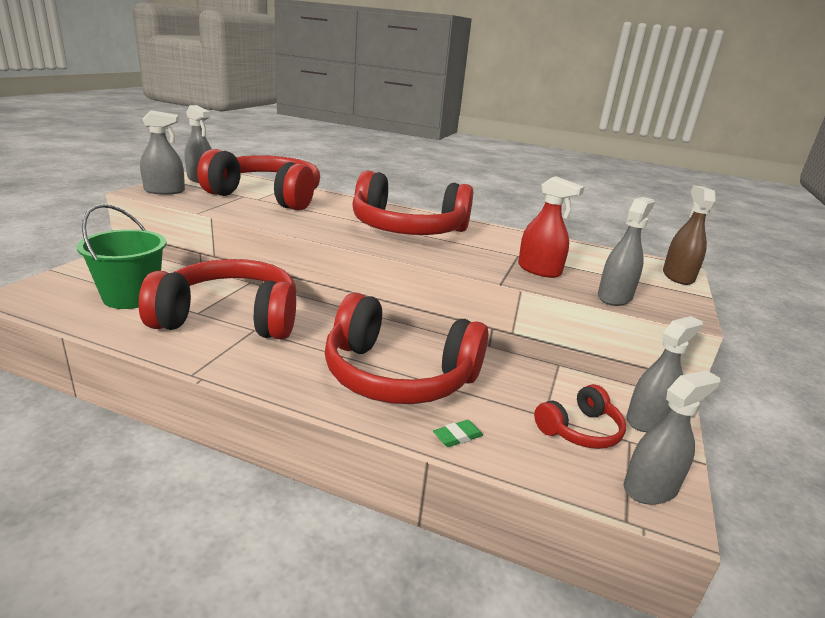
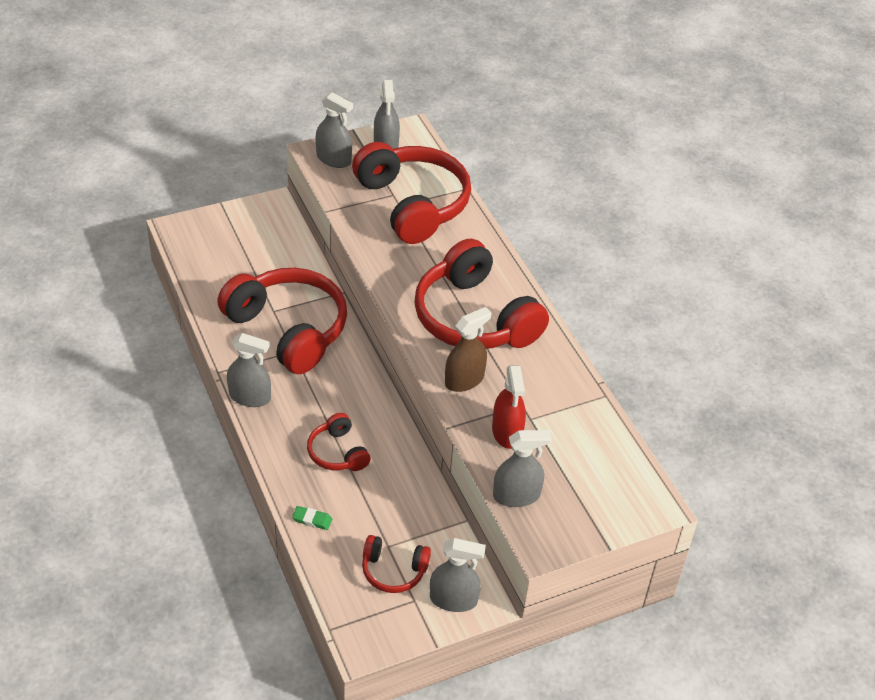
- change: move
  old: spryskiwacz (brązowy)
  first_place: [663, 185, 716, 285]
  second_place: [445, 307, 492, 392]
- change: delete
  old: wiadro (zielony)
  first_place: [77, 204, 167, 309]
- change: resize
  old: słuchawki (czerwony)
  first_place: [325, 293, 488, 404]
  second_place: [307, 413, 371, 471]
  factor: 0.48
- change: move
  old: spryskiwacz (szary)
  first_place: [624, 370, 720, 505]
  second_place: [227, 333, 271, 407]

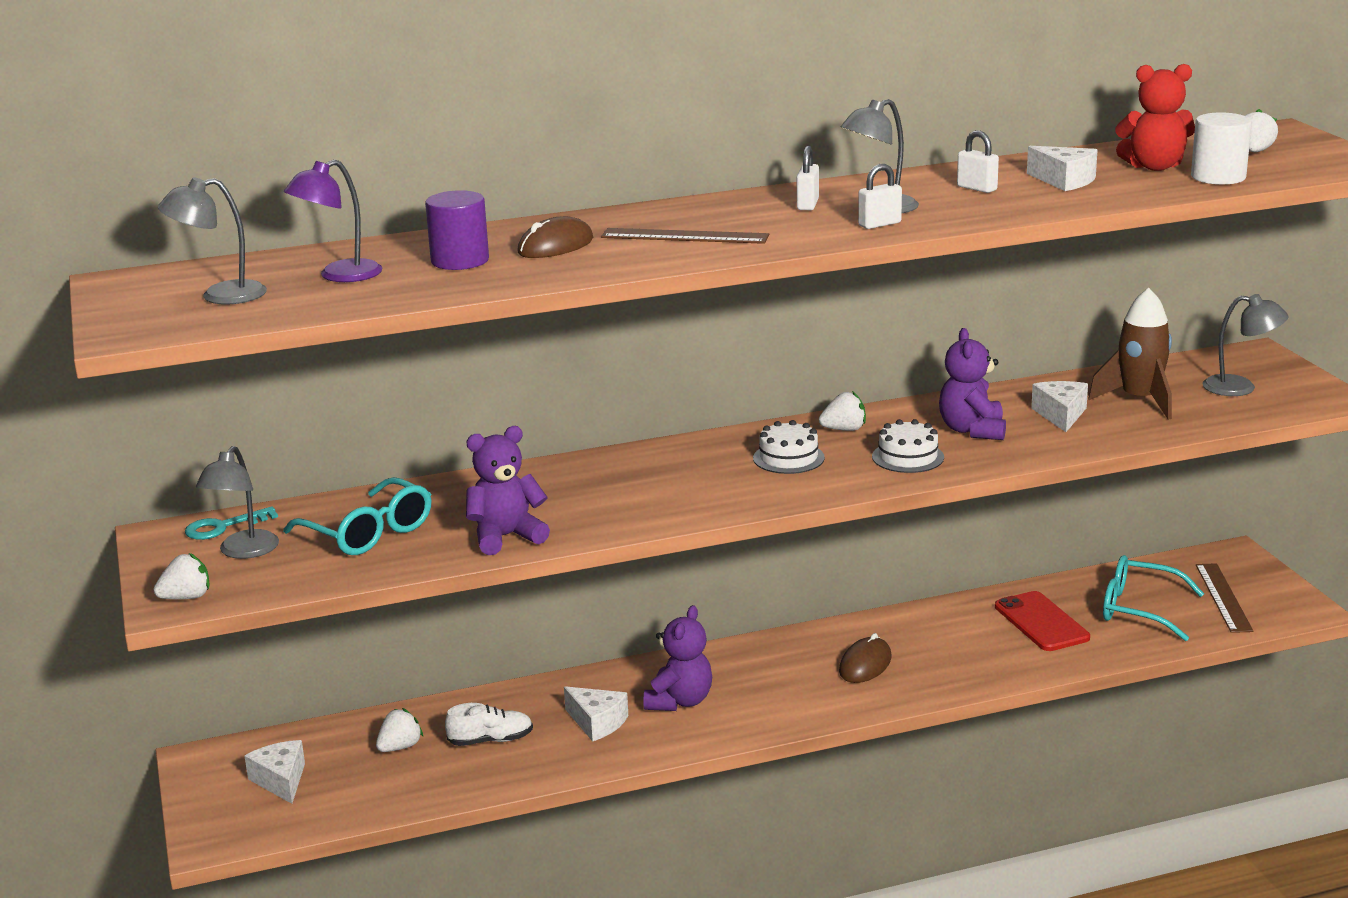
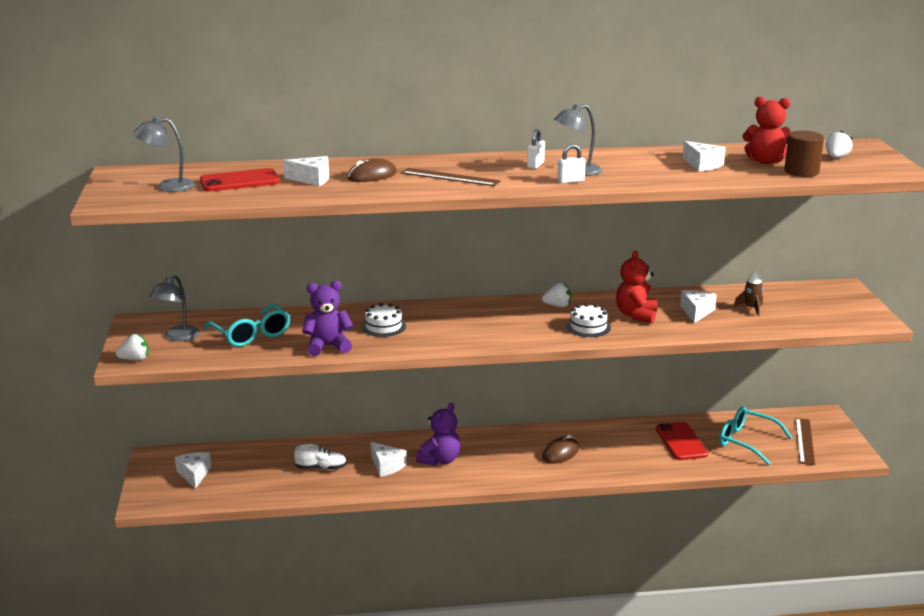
- change: recolor
  old: walec (biały)
  new: walec (brązowy)
  first_place: [1191, 113, 1252, 185]
  second_place: [784, 130, 824, 177]
- change: delete
  old: kłódka (biały)
  first_place: [957, 130, 999, 193]
- change: replace
  old: lampka (fioletowy)
  new: telefon (czerwony)
  first_place: [284, 159, 382, 282]
  second_place: [200, 168, 280, 191]
- change: replace
  old: walec (fioletowy)
  new: ser (biały)
  first_place: [425, 190, 489, 270]
  second_place: [283, 156, 329, 186]
- change: resize
  old: rakieta (brązowy)
  first_place: [1088, 288, 1172, 420]
  second_place: [734, 270, 763, 316]
  factor: 0.55
- change: delete
  old: lampka (szary)
  first_place: [1202, 294, 1289, 396]
- change: recolor
  old: miś (fioletowy)
  new: miś (czerwony)
  first_place: [939, 328, 1006, 440]
  second_place: [616, 251, 657, 324]
- change: move
  old: tort (biały)
  first_place: [753, 420, 825, 474]
  second_place: [361, 303, 406, 337]
- change: delete
  old: klucz (turkusowy)
  first_place: [185, 506, 278, 540]
- change: delete
  old: truskawka (biały)
  first_place: [376, 708, 423, 752]

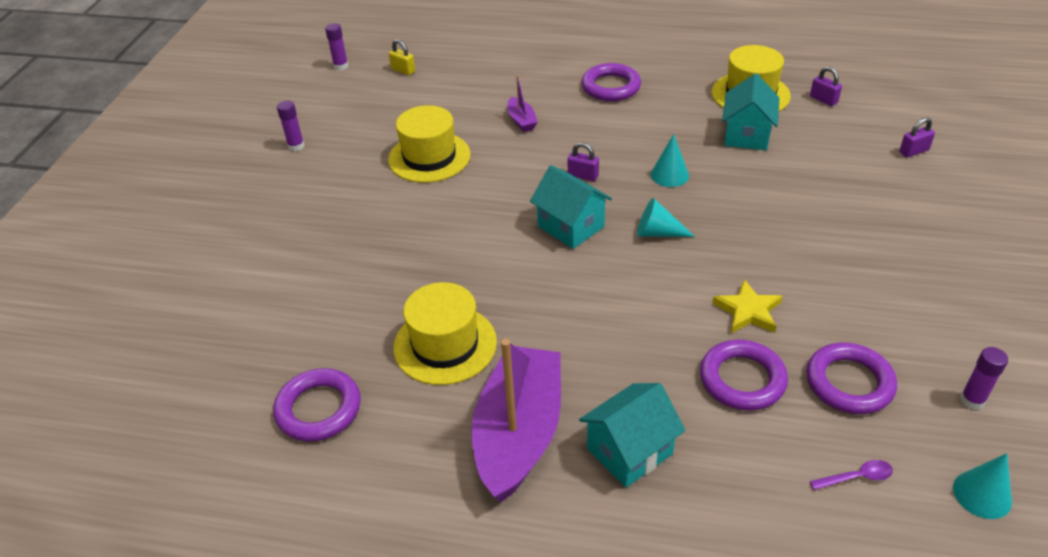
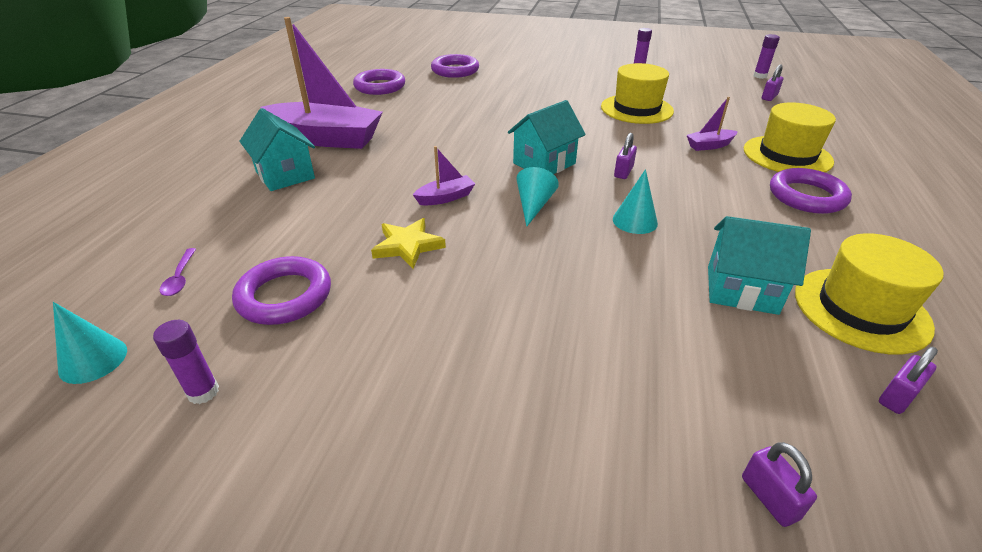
- change: recolor
  old: kłódka (żółty)
  new: kłódka (fioletowy)
  first_place: [389, 39, 415, 75]
  second_place: [762, 64, 783, 101]
- change: move
  old: kapelusz (żółty)
  first_place: [393, 282, 497, 385]
  second_place: [744, 102, 836, 173]
- change: move
  old: pierścień (fioletowy)
  first_place: [700, 340, 788, 411]
  second_place: [431, 54, 479, 78]
- change: insert
  new: łódka (fioletowy)
  second_place: [413, 146, 475, 205]

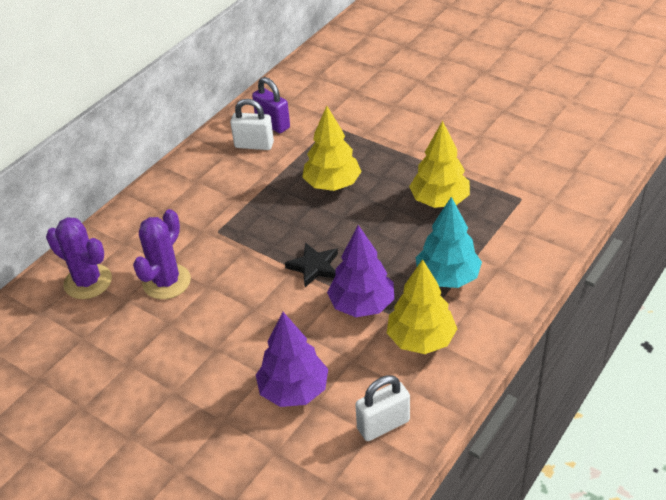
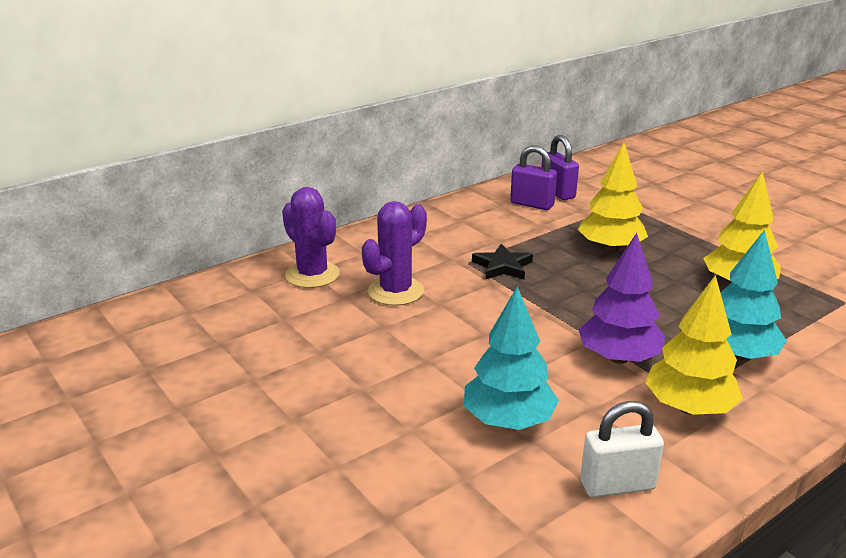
- change: recolor
  old: kłódka (biały)
  new: kłódka (fioletowy)
  first_place: [230, 99, 274, 150]
  second_place: [510, 145, 557, 210]
- change: move
  old: gwiazda (czarny)
  first_place: [285, 242, 338, 287]
  second_place: [472, 244, 533, 279]
- change: recolor
  old: drzewko (fioletowy)
  new: drzewko (turkusowy)
  first_place: [256, 312, 328, 407]
  second_place: [464, 286, 559, 430]

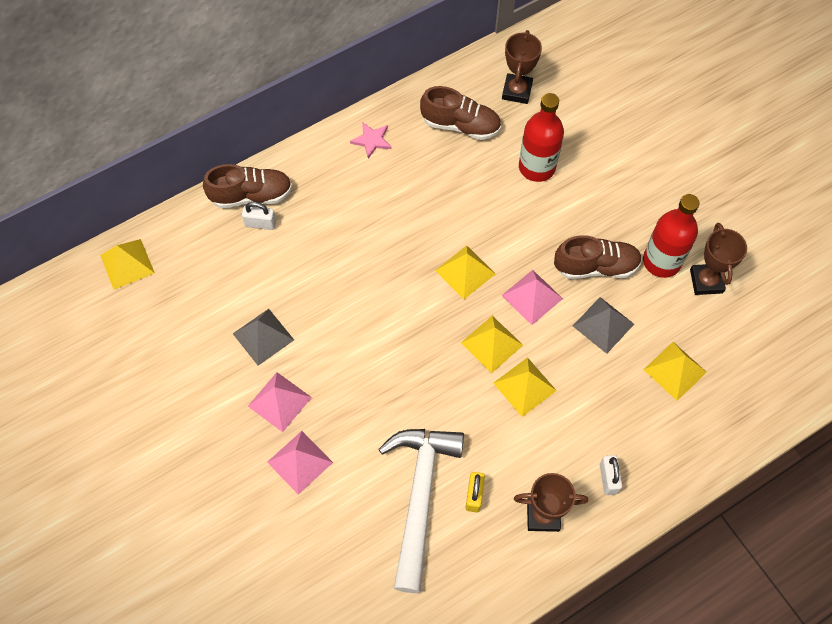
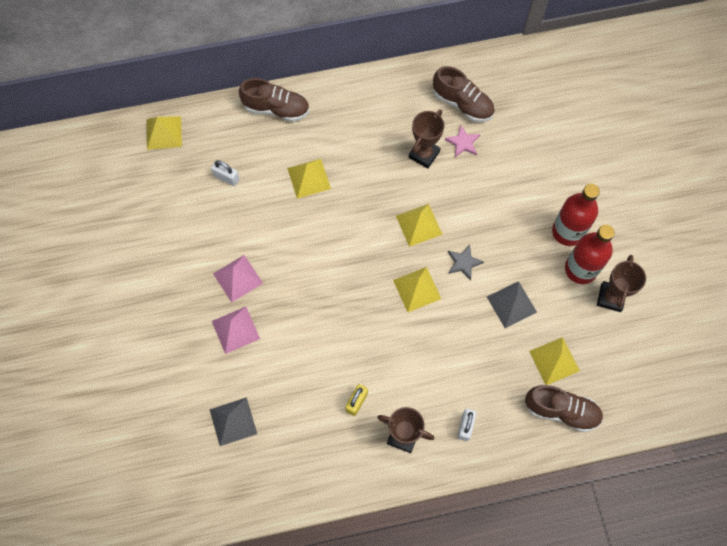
- change: move
  old: puchar (brązowy)
  first_place: [502, 30, 542, 104]
  second_place: [409, 110, 444, 169]
- change: move
  old: butelka (czerwony)
  first_place: [519, 93, 564, 182]
  second_place: [552, 184, 600, 246]
- change: move
  old: gwiazda (różowy)
  first_place: [350, 122, 391, 159]
  second_place: [445, 125, 480, 157]
- change: move
  old: kłódka (biały)
  first_place: [242, 202, 276, 230]
  second_place: [211, 160, 240, 186]
- change: move
  old: but (brązowy)
  first_place: [554, 235, 642, 279]
  second_place: [525, 385, 603, 432]
- change: replace
  old: piramida (różowy)
  new: gwiazda (szary)
  first_place: [501, 270, 563, 325]
  second_place: [448, 244, 484, 281]
- change: move
  old: piramida (szary)
  first_place: [233, 309, 294, 366]
  second_place: [210, 397, 257, 446]
- change: move
  old: piramida (żółty)
  first_place: [493, 357, 557, 417]
  second_place: [287, 159, 331, 199]
- change: delete
  old: młotek (biały)
  first_place: [379, 429, 464, 593]

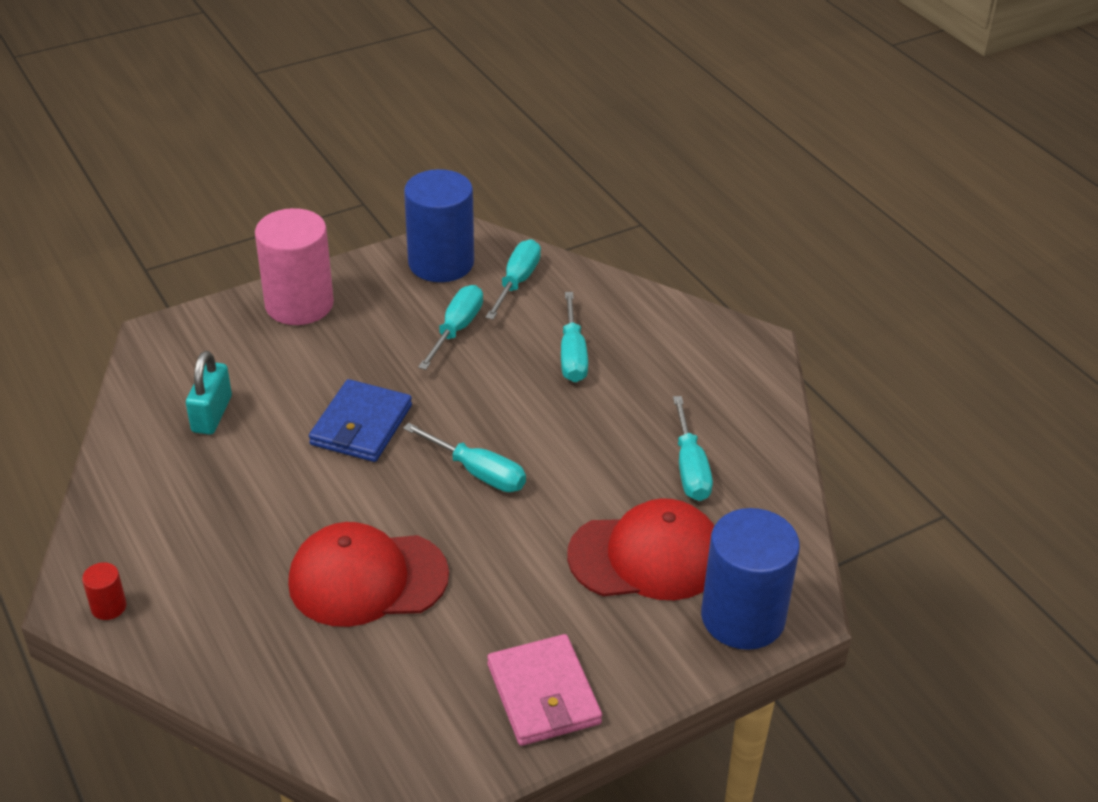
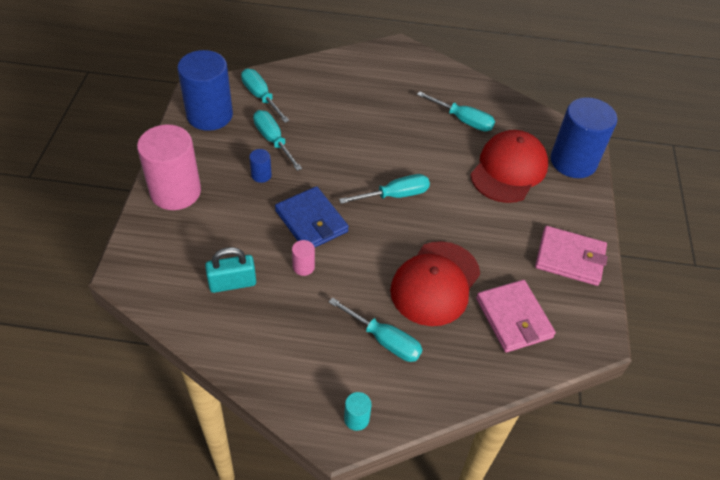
- change: move
  old: śrubokręt (turkusowy)
  first_place: [561, 292, 588, 382]
  second_place: [329, 297, 422, 362]
- change: rotate
  old: kłódka (turkusowy)
  first_place: [186, 351, 232, 435]
  second_place: [205, 247, 256, 293]
  degrees: -60
- change: recolor
  old: walec (czerwony)
  new: walec (turkusowy)
  first_place: [82, 563, 126, 620]
  second_place: [344, 392, 372, 431]
- change: insert
  new: walec (niebieski)
  second_place: [249, 149, 272, 183]
- change: insert
  new: walec (różowy)
  second_place: [292, 240, 315, 276]
- change: insert
  new: portfel (różowy)
  second_place: [476, 280, 556, 353]

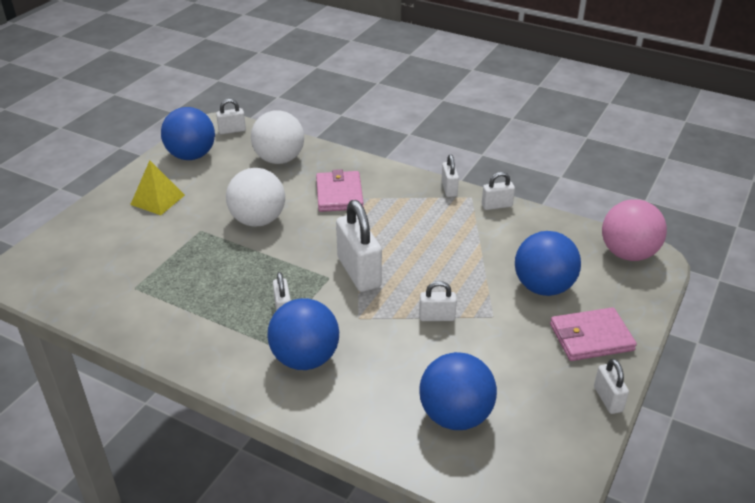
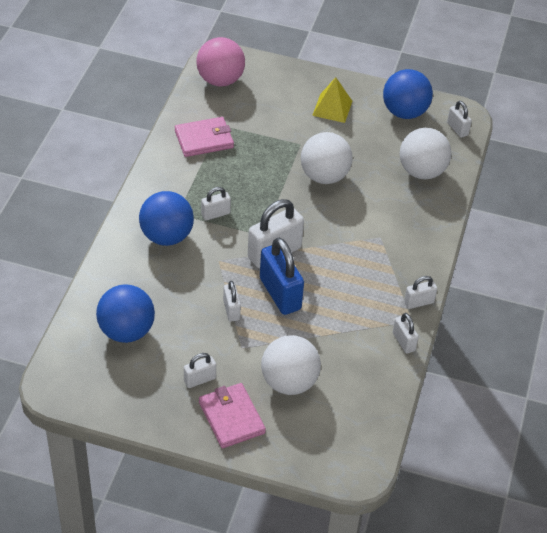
- change: move
  old: portfel (różowy)
  first_place: [316, 169, 364, 212]
  second_place: [175, 117, 234, 157]
- change: move
  old: piłka (różowy)
  first_place: [602, 199, 667, 261]
  second_place: [197, 37, 245, 86]
- change: recolor
  old: piłka (niebieski)
  new: piłka (biały)
  first_place: [515, 231, 581, 296]
  second_place: [261, 335, 321, 395]
- change: move
  old: kłódka (biały)
  first_place: [594, 359, 629, 414]
  second_place: [184, 353, 216, 388]
- change: insert
  new: kłódka (niebieski)
  second_place: [260, 238, 304, 315]

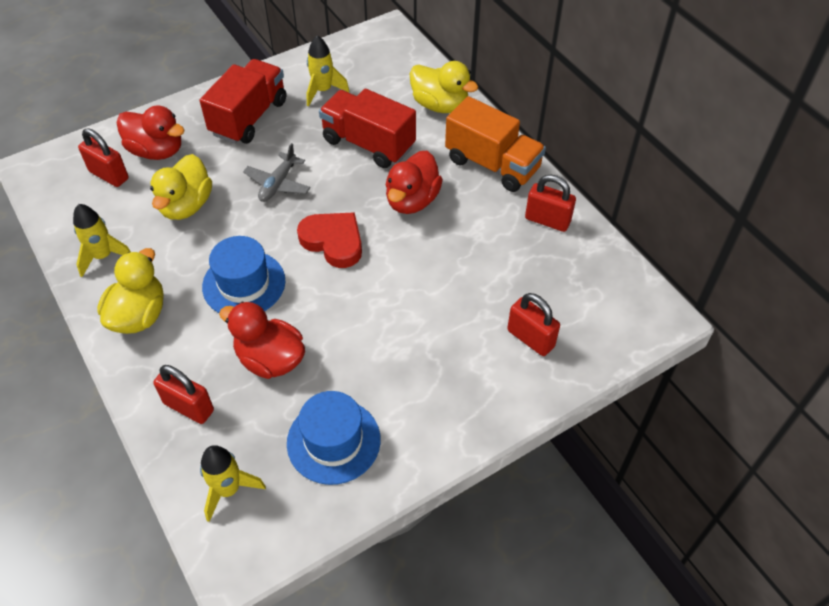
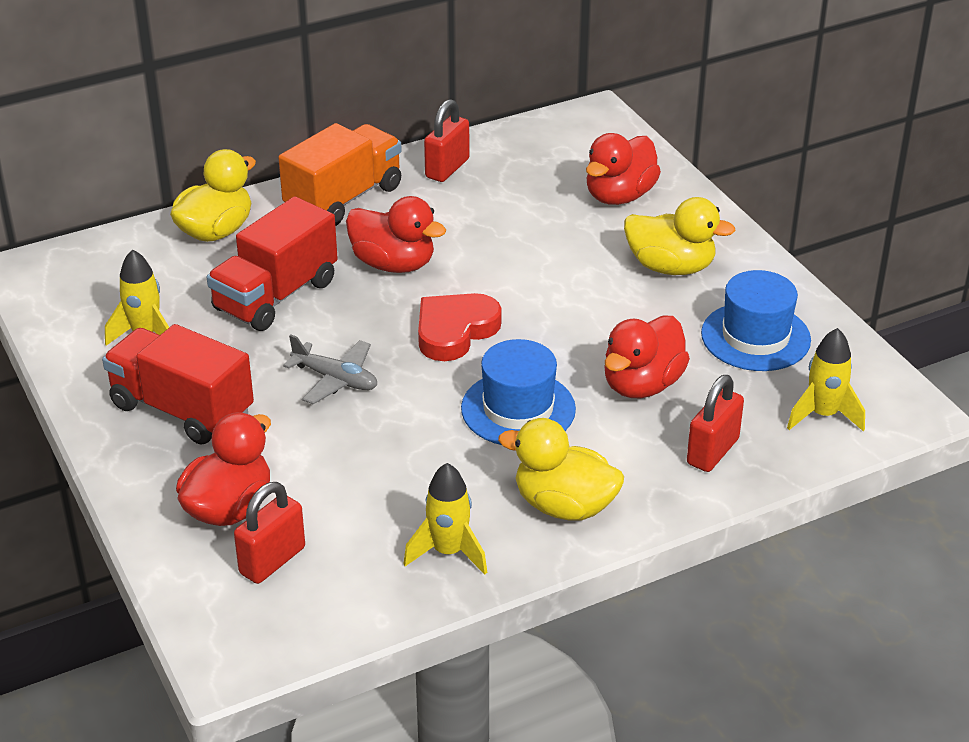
- change: move
  old: kaczka (żółty)
  first_place: [150, 154, 212, 220]
  second_place: [624, 197, 736, 275]
- change: replace
  old: kłódka (czerwony)
  new: kaczka (czerwony)
  first_place: [507, 293, 560, 356]
  second_place: [586, 133, 661, 205]

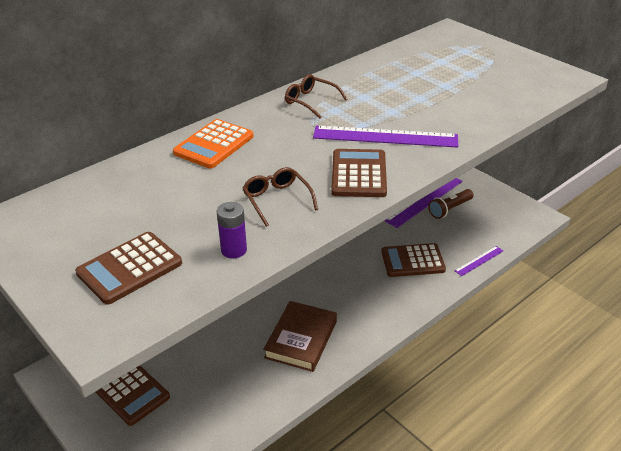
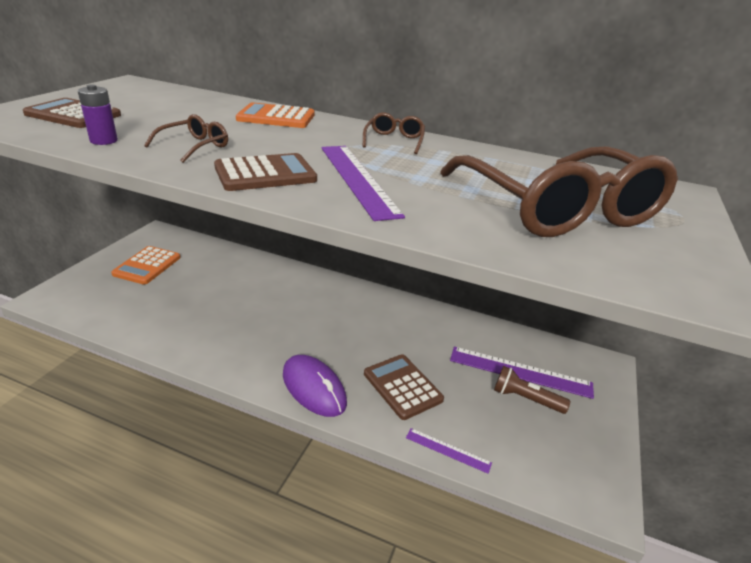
- change: delete
  old: książka (brązowy)
  first_place: [263, 301, 337, 372]
- change: recolor
  old: kalkulator (brązowy)
  new: kalkulator (pomarańczowy)
  first_place: [96, 366, 170, 426]
  second_place: [111, 246, 180, 284]
- change: insert
  new: okulary (brązowy)
  second_place: [440, 146, 678, 237]
- change: insert
  new: myszka (fioletowy)
  second_place: [283, 355, 347, 417]

